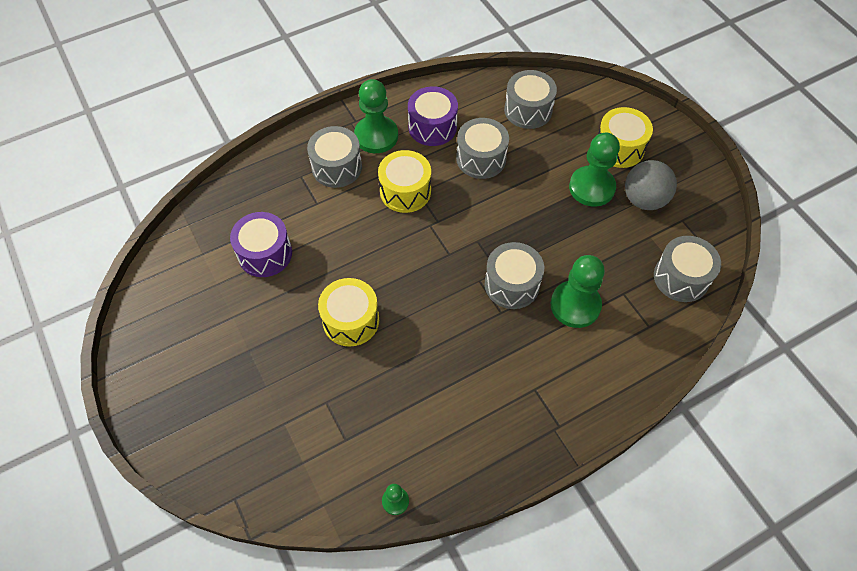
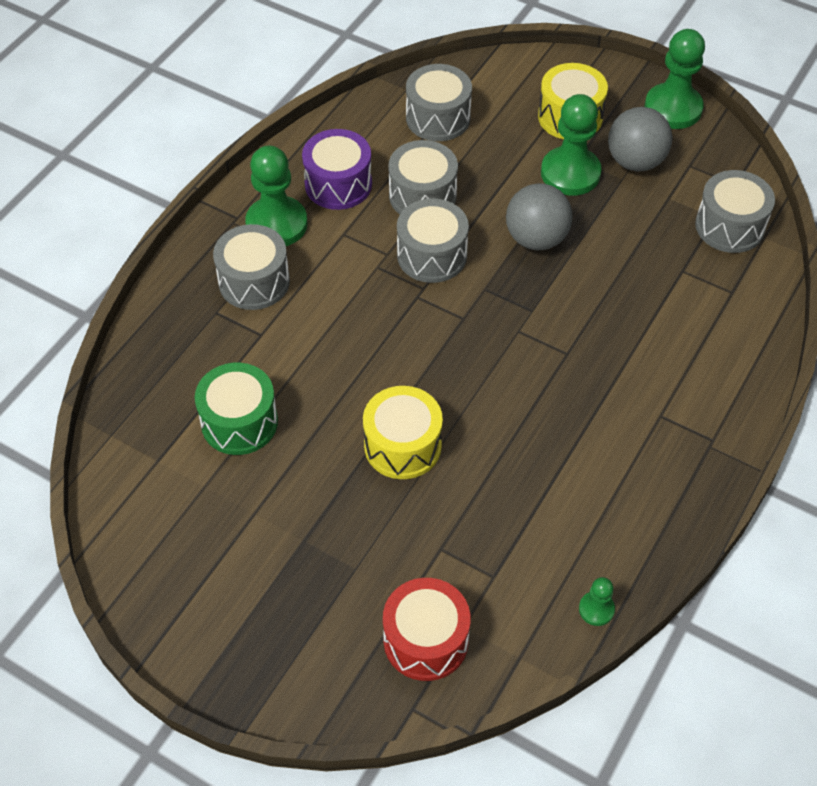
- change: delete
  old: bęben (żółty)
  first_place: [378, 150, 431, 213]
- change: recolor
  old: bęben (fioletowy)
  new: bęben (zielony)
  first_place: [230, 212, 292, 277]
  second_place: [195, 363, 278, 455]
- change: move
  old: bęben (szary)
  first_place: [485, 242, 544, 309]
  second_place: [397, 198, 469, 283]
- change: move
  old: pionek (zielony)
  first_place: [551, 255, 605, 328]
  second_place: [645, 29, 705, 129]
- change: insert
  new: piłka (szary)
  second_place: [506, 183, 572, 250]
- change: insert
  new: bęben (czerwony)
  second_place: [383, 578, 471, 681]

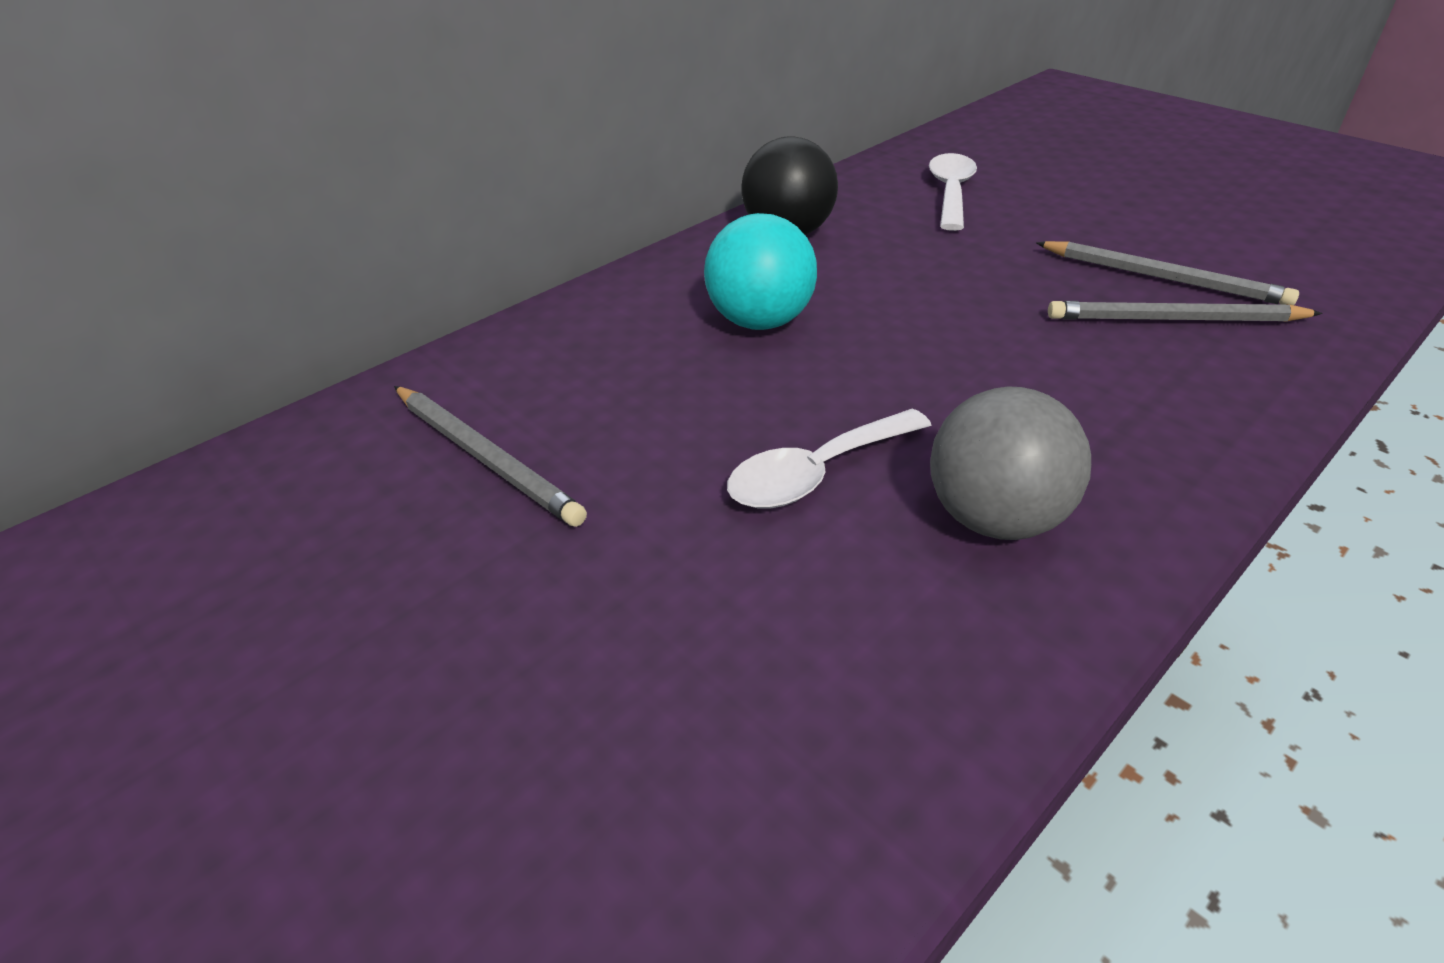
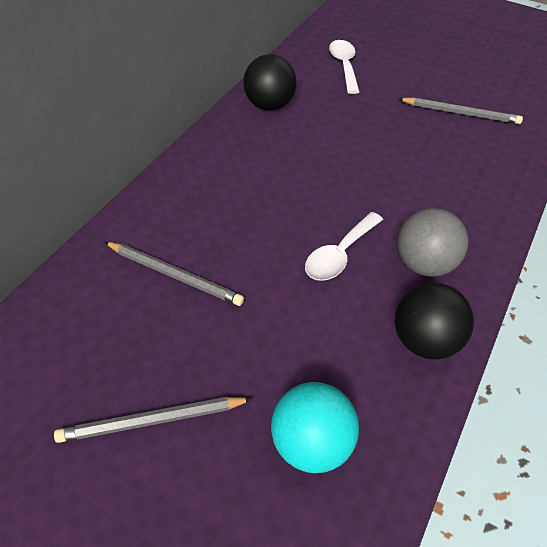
- change: move
  old: piłka (turkusowy)
  first_place: [704, 213, 817, 330]
  second_place: [271, 382, 359, 473]
- change: move
  old: ołówek (szary)
  first_place: [1048, 301, 1323, 322]
  second_place: [54, 397, 253, 443]
- change: insert
  new: piłka (czarny)
  second_place: [395, 283, 474, 359]

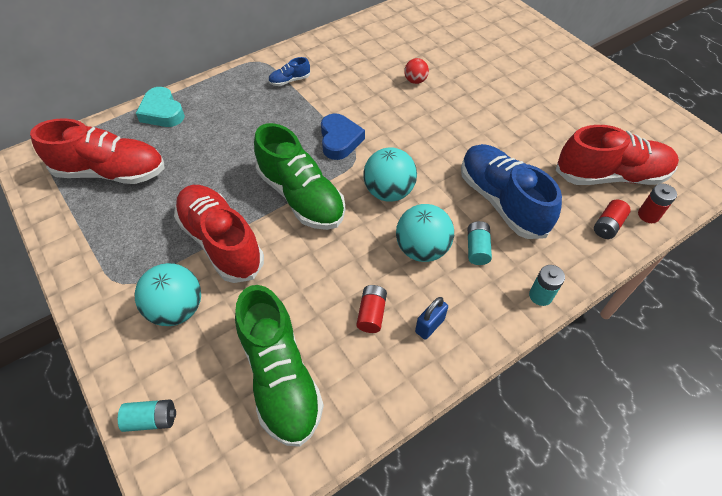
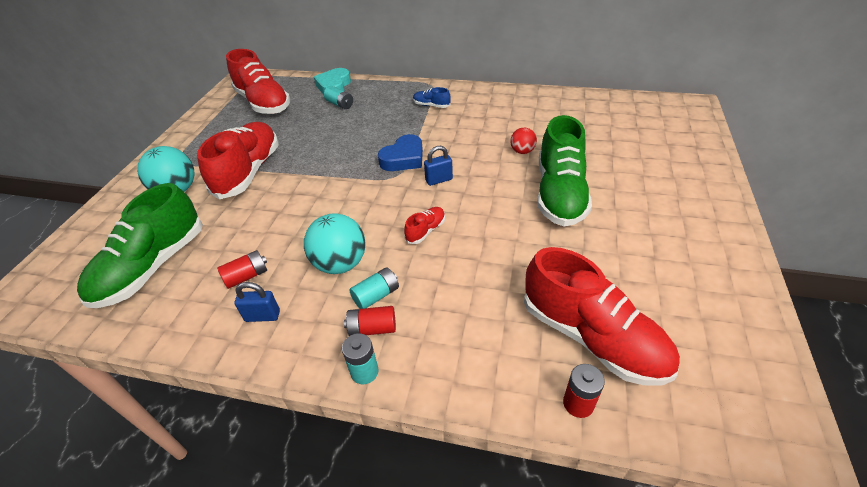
- change: move
  old: but (zielony)
  first_place: [254, 123, 345, 230]
  second_place: [538, 115, 592, 226]
- change: delete
  old: but (niebieski)
  first_place: [461, 144, 562, 239]
- change: delete
  old: piłka (turkusowy)
  first_place: [363, 147, 417, 202]
- change: move
  old: bateria (czerwony)
  first_place: [594, 199, 631, 239]
  second_place: [344, 306, 396, 336]
- change: move
  old: bateria (turkusowy)
  first_place: [118, 399, 176, 432]
  second_place: [324, 86, 353, 109]
- change: insert
  new: kłódka (niebieski)
  second_place: [424, 146, 453, 186]
- change: insert
  new: but (czerwony)
  second_place: [404, 207, 445, 244]

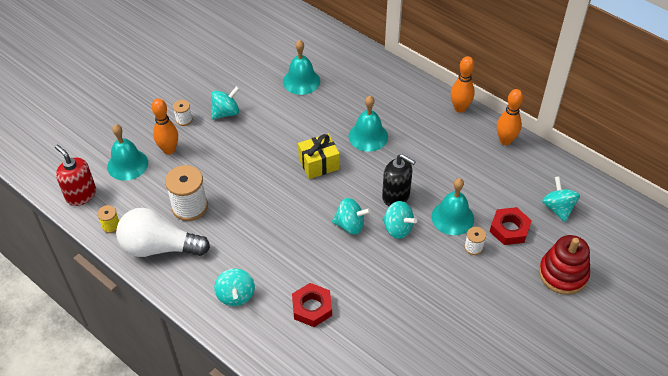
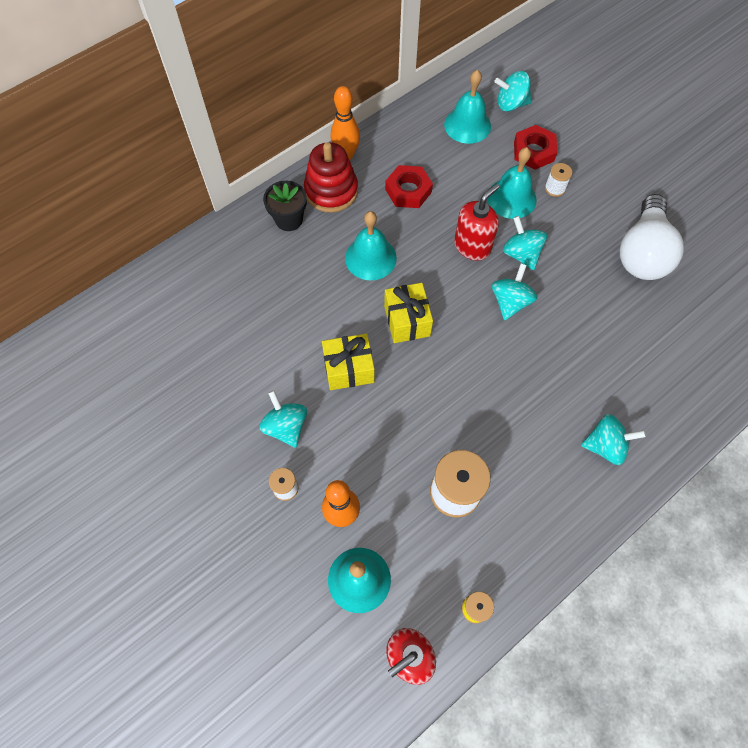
- change: move
  old: dzwonek (turkusowy)
  first_place: [283, 40, 320, 95]
  second_place: [444, 70, 491, 144]
- change: delete
  old: kręgiel (pomarańczowy)
  first_place: [497, 89, 523, 145]
- change: recolor
  old: dozownik mydła (czarny)
  new: dozownik mydła (czerwony)
  first_place: [382, 154, 416, 206]
  second_place: [454, 184, 499, 261]
- change: rotate
  old: bączek (turkusowy)
  first_place: [382, 201, 417, 239]
  second_place: [503, 216, 547, 270]
  degrees: -75
- change: move
  old: żarówka (biały)
  first_place: [116, 208, 210, 257]
  second_place: [620, 194, 684, 280]
- change: move
  old: zabawka nakładanka (czerwony)
  first_place: [539, 235, 590, 295]
  second_place: [304, 142, 358, 213]
- change: move
  old: nakrętka (czerwony)
  first_place: [292, 283, 332, 327]
  second_place: [385, 165, 433, 208]
- change: insert
  new: doniczka (czarny)
  second_place: [263, 181, 307, 231]
- change: insert
  new: prezent (żółty)
  second_place: [322, 333, 375, 390]

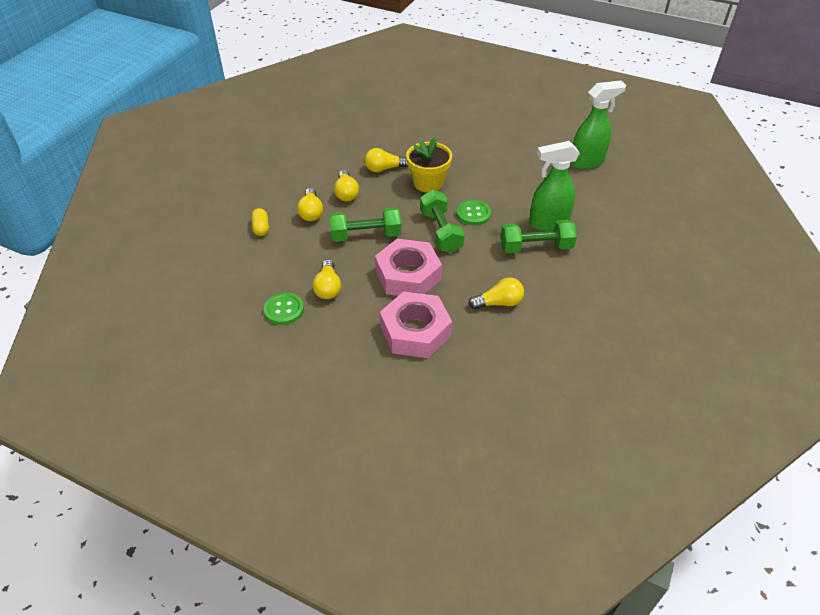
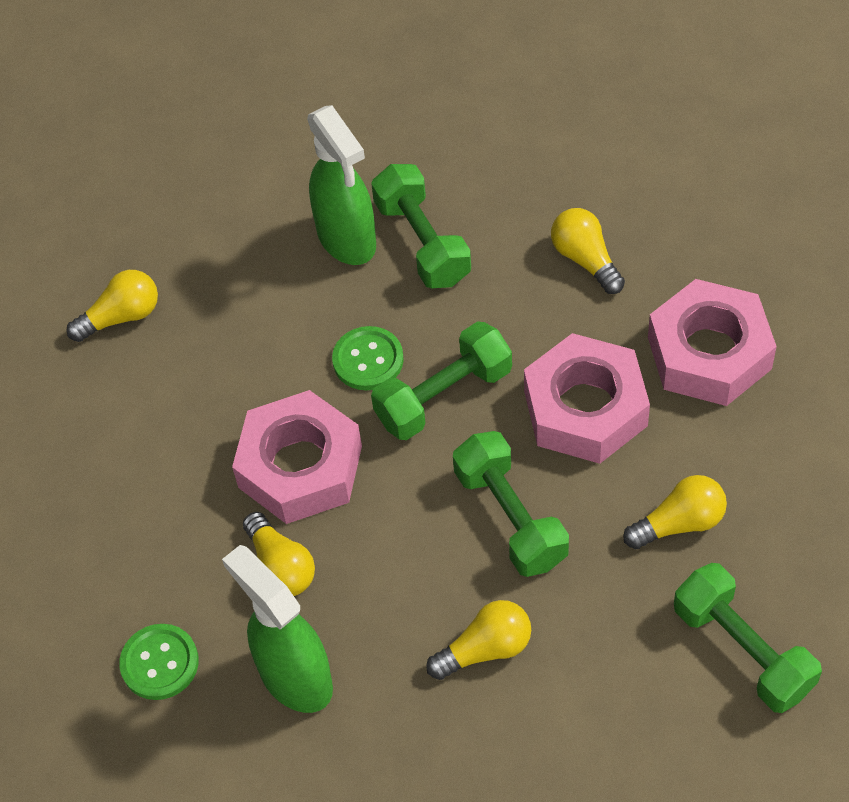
- change: move
  old: spryskiwacz (zielony)
  first_place: [570, 81, 626, 170]
  second_place: [222, 545, 333, 713]
- change: replace
  old: doniczka (żółty)
  new: nakrętka (różowy)
  first_place: [406, 138, 452, 193]
  second_place: [232, 390, 362, 524]
- change: move
  old: żarówka (żółty)
  first_place: [334, 170, 359, 201]
  second_place: [67, 270, 158, 342]
- change: delete
  old: kapsułka (żółty)
  first_place: [251, 208, 269, 236]
- change: move
  old: guzik (zielony)
  first_place: [264, 292, 304, 325]
  second_place: [119, 624, 199, 700]
- change: insert
  new: hantel (zielony)
  second_place: [674, 563, 822, 713]

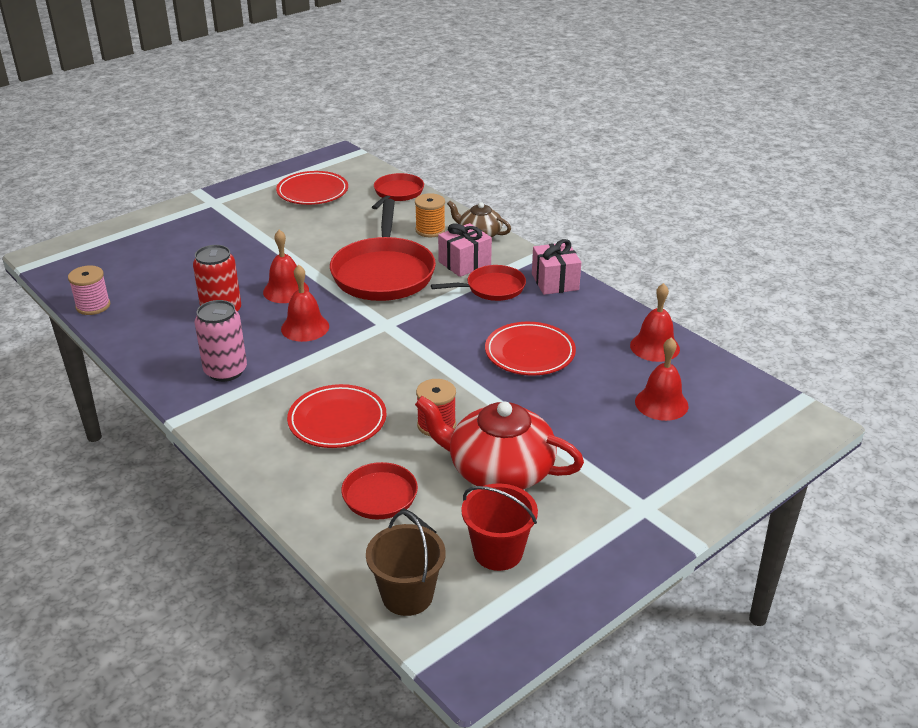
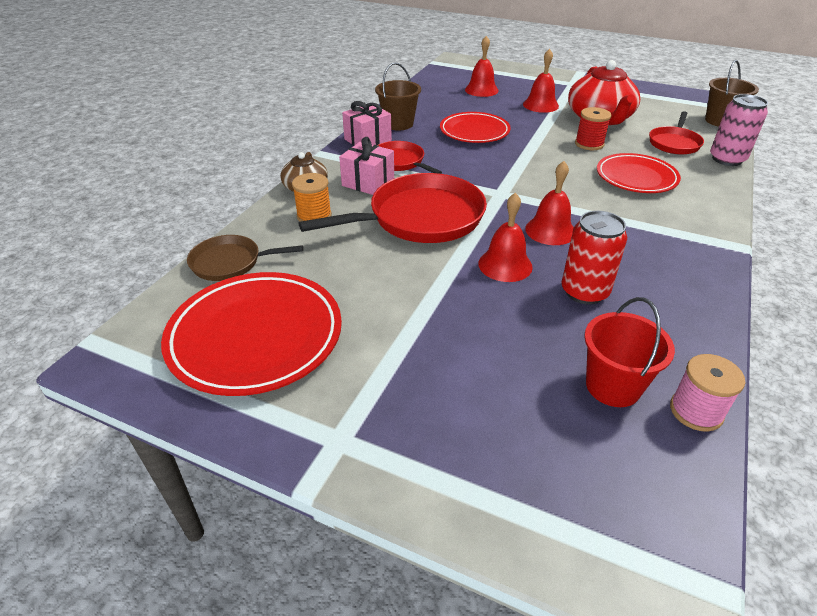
- change: resize
  old: talerz (czerwony)
  first_place: [276, 171, 348, 205]
  second_place: [161, 272, 342, 396]
  factor: 1.53
- change: recolor
  old: patelnia (czerwony)
  new: patelnia (brązowy)
  first_place: [372, 173, 424, 209]
  second_place: [187, 235, 303, 281]
- change: move
  old: dzwonek (czerwony)
  first_place: [630, 283, 680, 362]
  second_place: [523, 49, 559, 113]
- change: move
  old: puszka (różowy)
  first_place: [195, 300, 247, 382]
  second_place: [710, 94, 768, 166]
- change: move
  old: wiadro (czerwony)
  first_place: [461, 483, 538, 571]
  second_place: [584, 297, 675, 407]
- change: insert
  new: wiadro (brązowy)
  second_place: [375, 62, 421, 131]

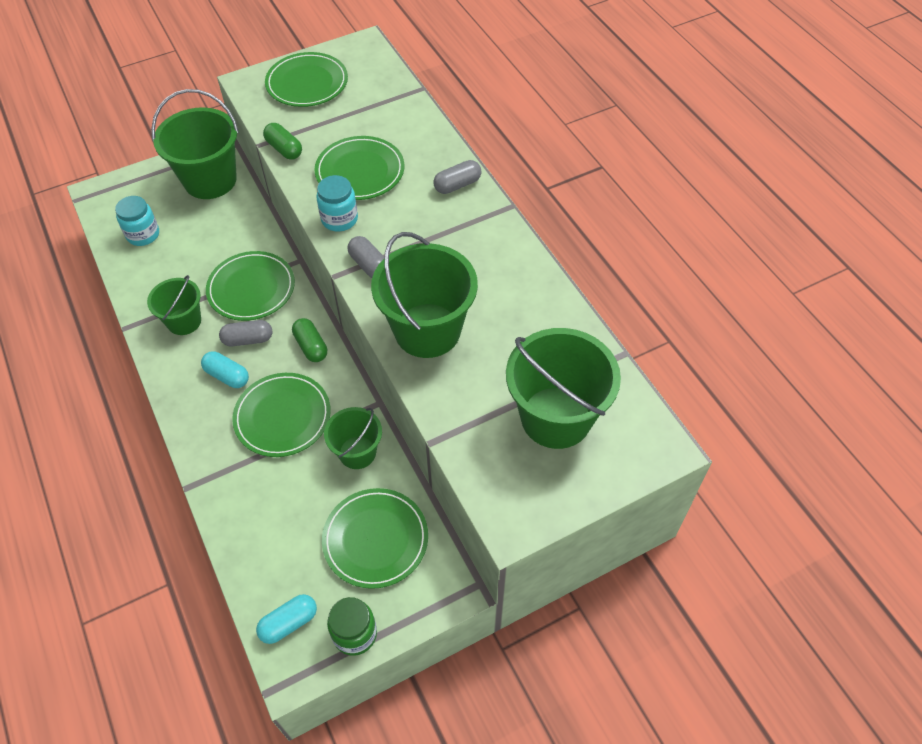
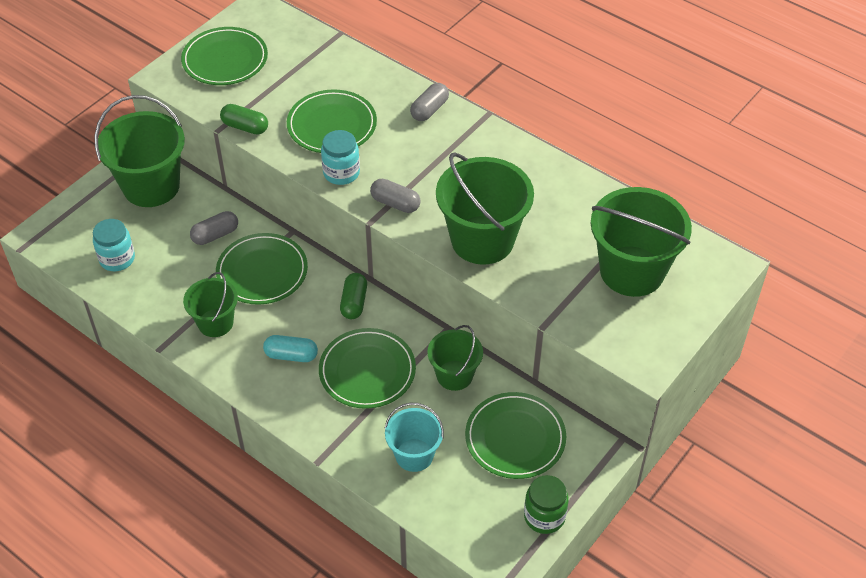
- change: rotate
  old: kapsułka (zielony)
  first_place: [292, 318, 327, 362]
  second_place: [340, 273, 367, 319]
  degrees: 60
- change: move
  old: kapsułka (szary)
  first_place: [219, 320, 272, 346]
  second_place: [190, 211, 238, 245]
- change: delete
  old: kapsułka (turkusowy)
  first_place: [256, 594, 317, 644]
- change: insert
  new: wiadro (turkusowy)
  second_place: [385, 403, 444, 472]

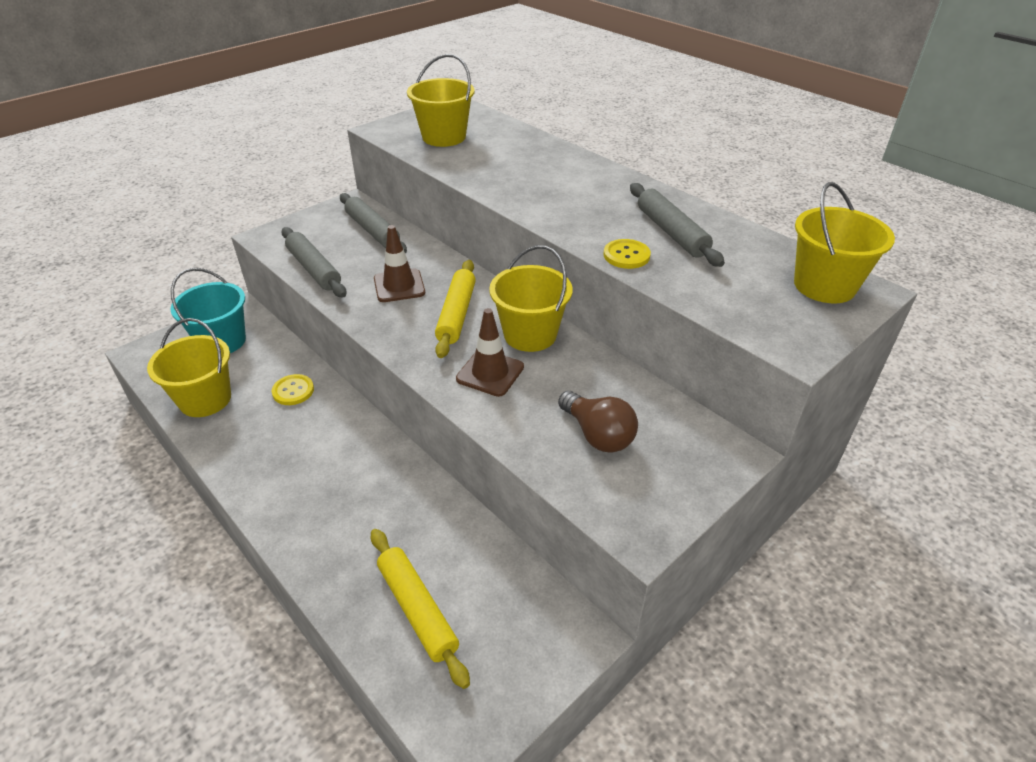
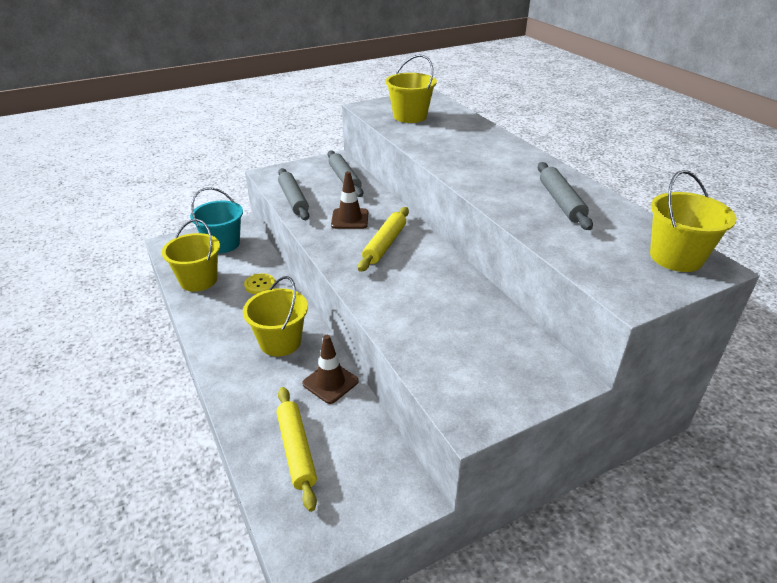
- change: delete
  old: guzik (żółty)
  first_place: [604, 239, 651, 269]
- change: move
  old: wiadro (żółty)
  first_place: [489, 245, 573, 352]
  second_place: [243, 276, 308, 356]
- change: move
  old: pachołek (brązowy)
  first_place: [456, 308, 524, 397]
  second_place: [302, 335, 359, 404]
- change: delete
  old: żarówka (brązowy)
  first_place: [558, 391, 638, 453]

